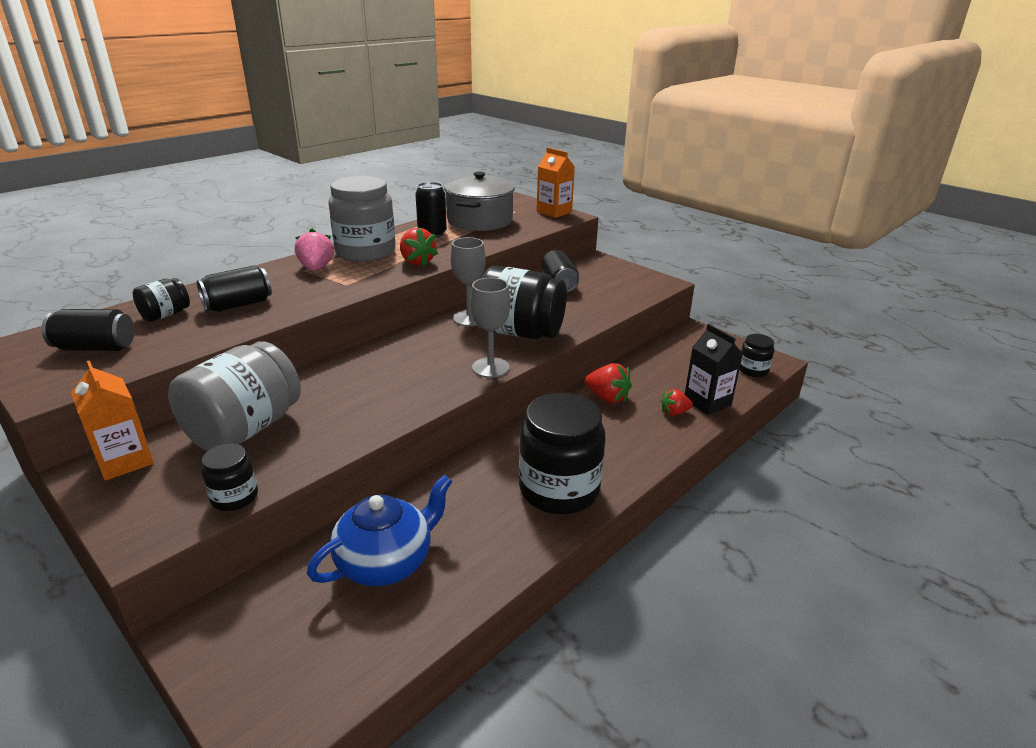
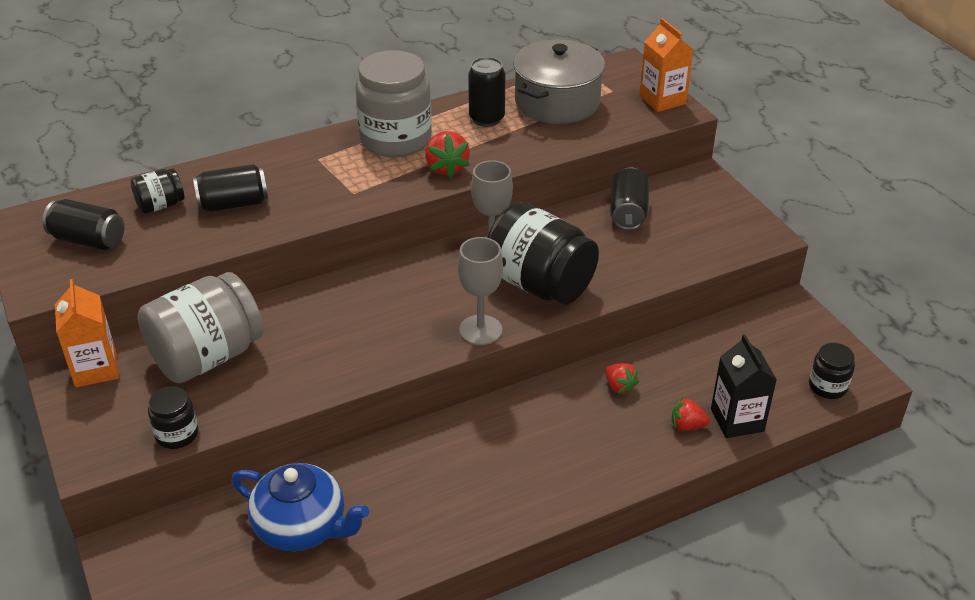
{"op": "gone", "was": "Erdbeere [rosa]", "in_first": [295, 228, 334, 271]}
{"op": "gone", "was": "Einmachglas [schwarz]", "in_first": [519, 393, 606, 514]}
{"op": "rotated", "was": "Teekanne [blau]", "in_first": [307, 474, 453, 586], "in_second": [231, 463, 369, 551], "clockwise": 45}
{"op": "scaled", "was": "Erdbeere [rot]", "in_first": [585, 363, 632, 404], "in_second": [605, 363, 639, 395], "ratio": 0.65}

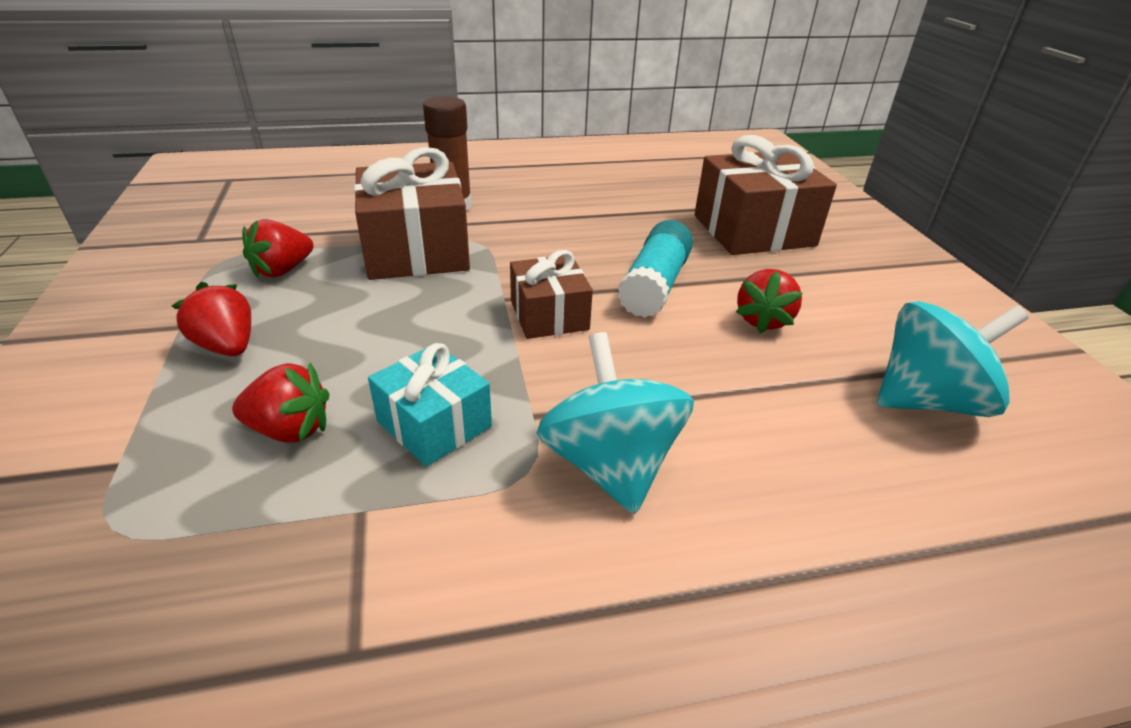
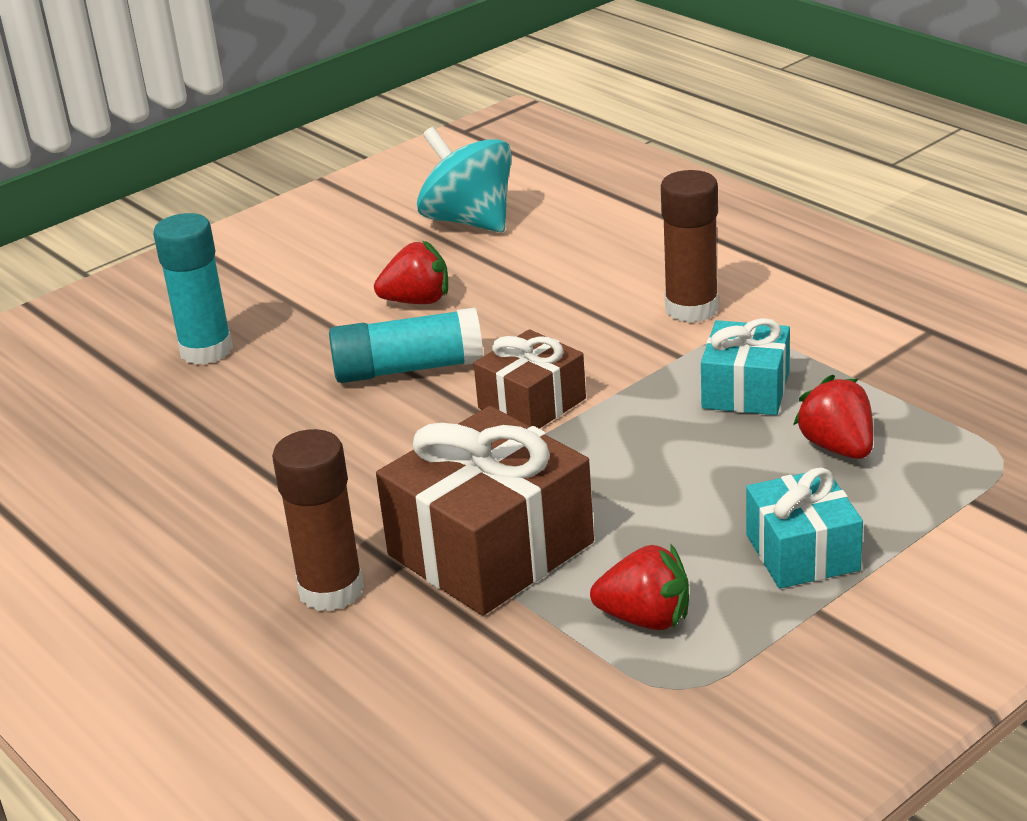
{"op": "swapped", "was": "Erdbeere [rot]", "now": "Geschenk [türkis]", "in_first": [172, 282, 251, 356], "in_second": [746, 467, 863, 588]}
{"op": "swapped", "was": "Kreisel [türkis]", "now": "Klebestift [braun]", "in_first": [537, 332, 694, 514], "in_second": [661, 170, 718, 323]}
{"op": "swapped", "was": "Geschenk [braun]", "now": "Klebestift [türkis]", "in_first": [694, 135, 837, 255], "in_second": [153, 213, 233, 365]}

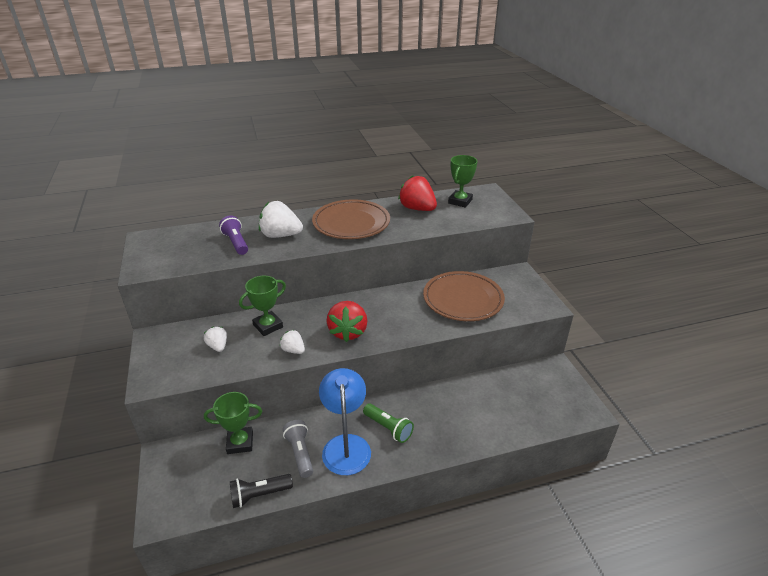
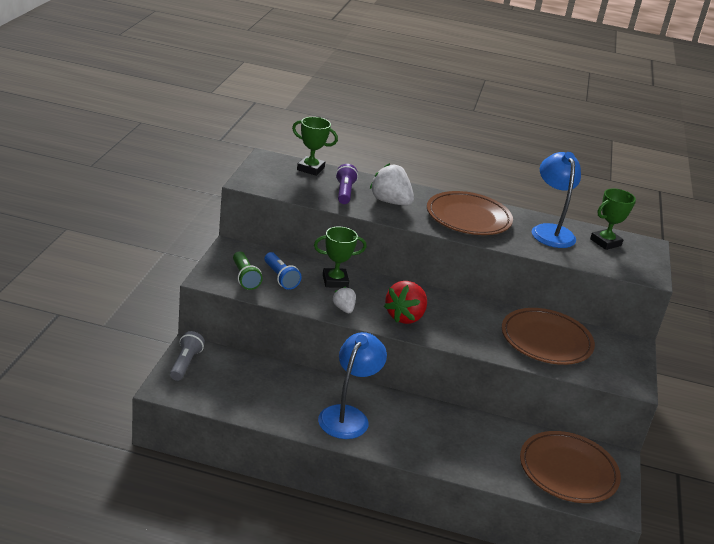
{"op": "gone", "was": "Taschenlampe [schwarz]", "in_first": [230, 474, 293, 508]}
{"op": "new", "now": "Teller [braun]", "in_second": [520, 431, 621, 503]}
{"op": "shifted", "was": "Pokal [grün]", "in_first": [204, 392, 262, 454], "in_second": [292, 117, 338, 176]}
{"op": "shifted", "was": "Taschenlampe [grau]", "in_first": [283, 420, 313, 478], "in_second": [170, 331, 205, 381]}
{"op": "shifted", "was": "Taschenlampe [grün]", "in_first": [363, 403, 414, 443], "in_second": [233, 251, 263, 290]}
{"op": "swapped", "was": "Erdbeere [weiß]", "now": "Taschenlampe [blau]", "in_first": [204, 327, 227, 352], "in_second": [265, 252, 302, 290]}
{"op": "swapped", "was": "Erdbeere [rot]", "now": "Lampe [blau]", "in_first": [398, 175, 437, 211], "in_second": [532, 152, 581, 248]}

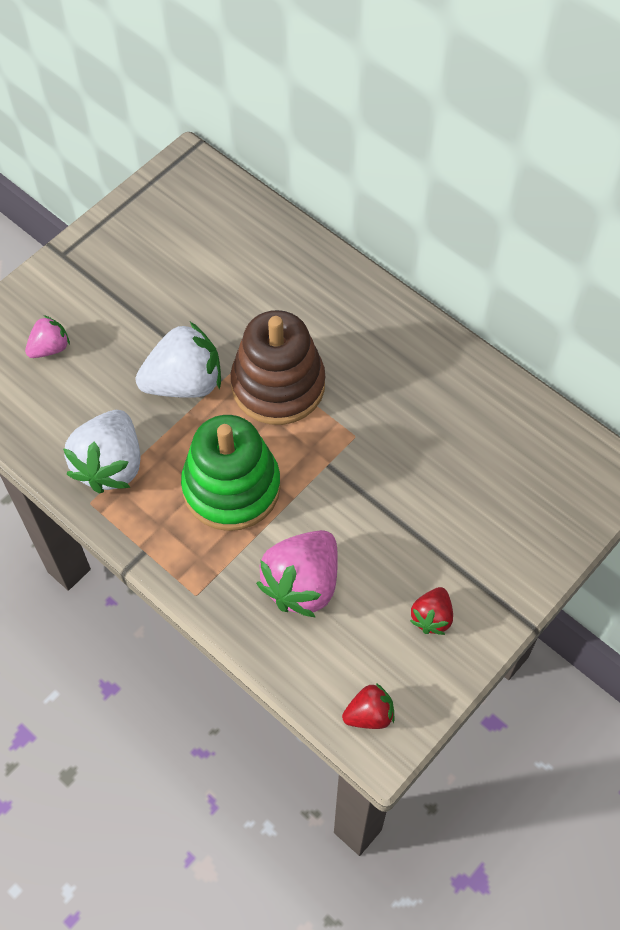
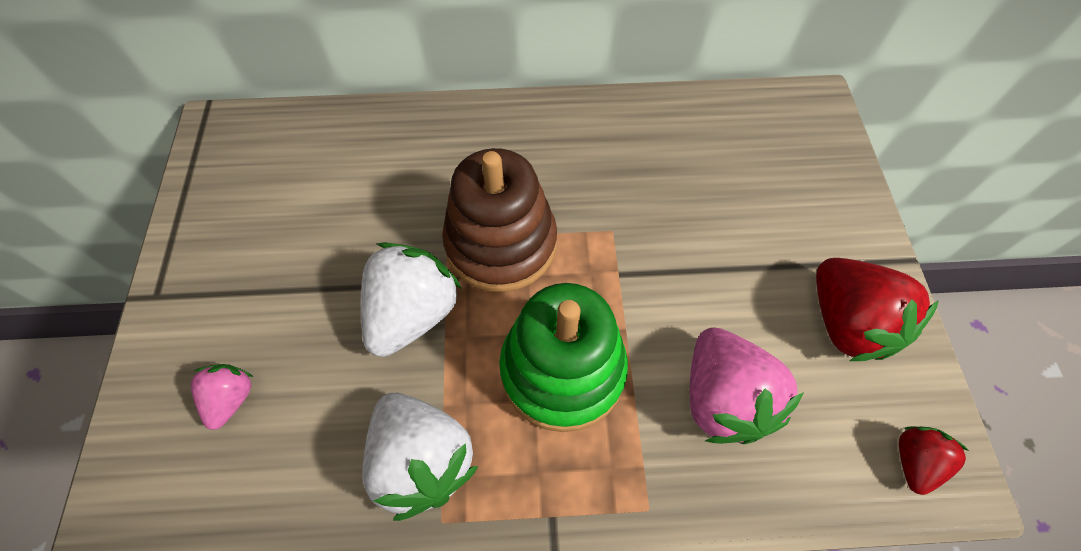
{"op": "scaled", "was": "Erdbeere [rot]", "in_first": [410, 587, 453, 635], "in_second": [816, 258, 939, 361], "ratio": 1.86}

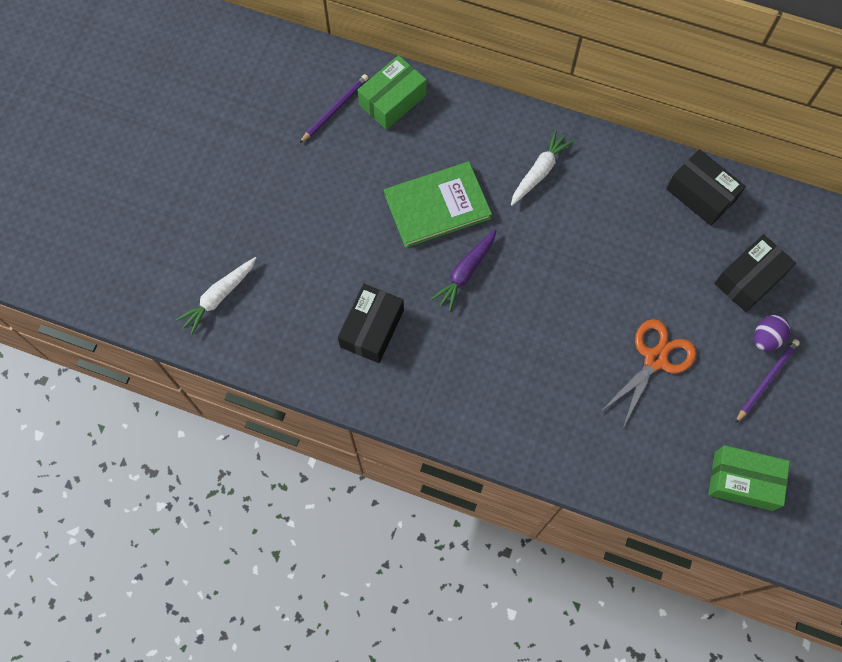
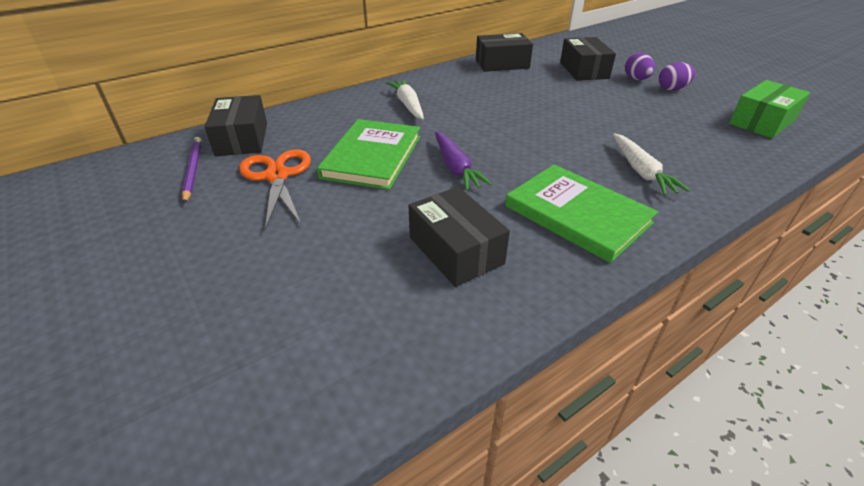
{"op": "new", "now": "Buch [grün]", "in_second": [505, 164, 658, 263]}
{"op": "shifted", "was": "Karotte [weiß]", "in_first": [176, 257, 257, 335], "in_second": [613, 133, 690, 195]}
{"op": "shifted", "was": "Schere [orange]", "in_first": [602, 319, 697, 427], "in_second": [239, 149, 311, 230]}
{"op": "swapped", "was": "Bleistift [lila]", "now": "Ei [lila]", "in_first": [735, 339, 800, 423], "in_second": [659, 62, 695, 90]}
{"op": "repainted", "was": "Schachtel [grün]", "now": "Schachtel [schwarz]", "in_first": [357, 55, 427, 130], "in_second": [204, 95, 267, 156]}

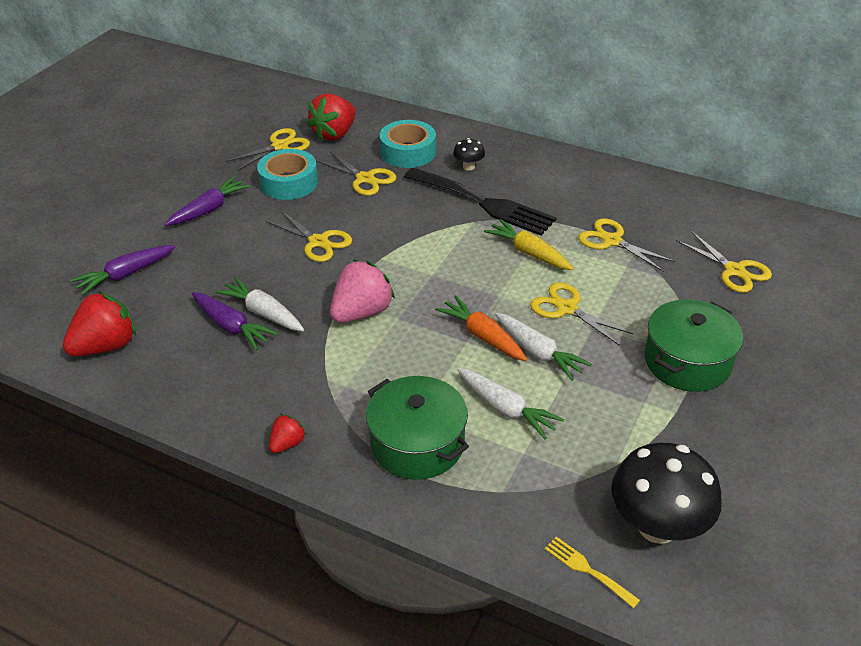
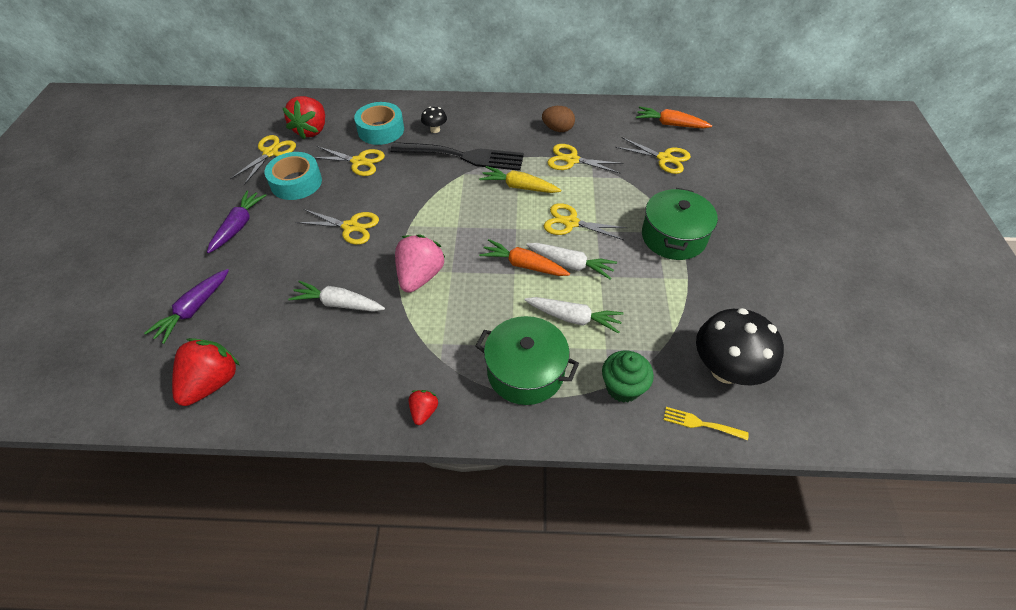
{"op": "gone", "was": "Karotte [lila]", "in_first": [192, 292, 278, 350]}
{"op": "new", "now": "Ei [braun]", "in_second": [542, 106, 575, 132]}
{"op": "new", "now": "Muffin [grün]", "in_second": [602, 350, 654, 403]}
{"op": "new", "now": "Karotte [orange]", "in_second": [636, 106, 712, 128]}

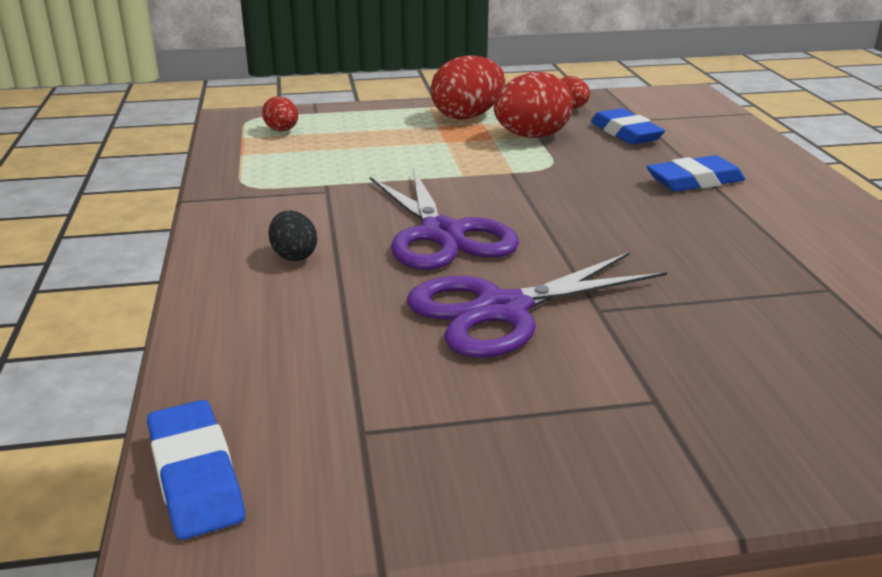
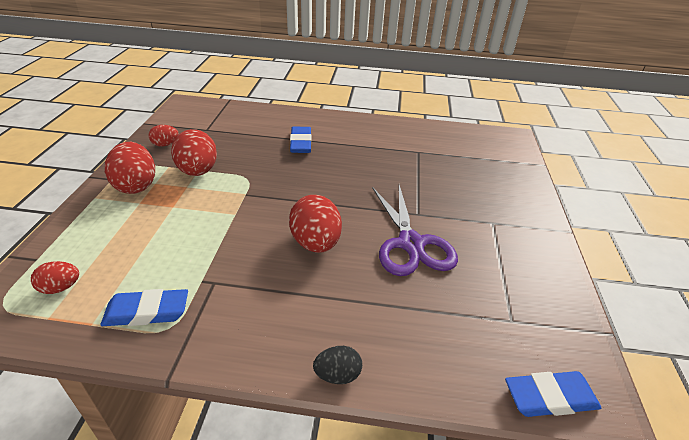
{"op": "shifted", "was": "Ei [schwarz]", "in_first": [269, 211, 317, 261], "in_second": [313, 346, 362, 384]}
{"op": "shifted", "was": "Radiergummi [blau]", "in_first": [591, 108, 665, 144], "in_second": [100, 289, 188, 326]}
{"op": "swapped", "was": "Schere [lila]", "now": "Ei [rot]", "in_first": [370, 169, 519, 270], "in_second": [289, 195, 342, 253]}

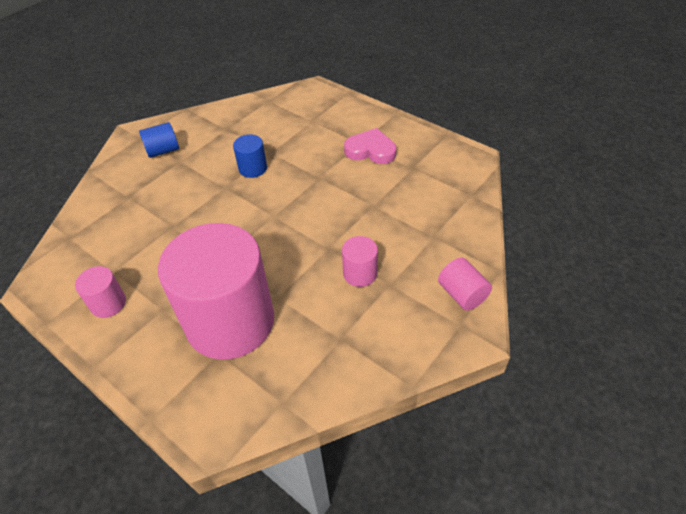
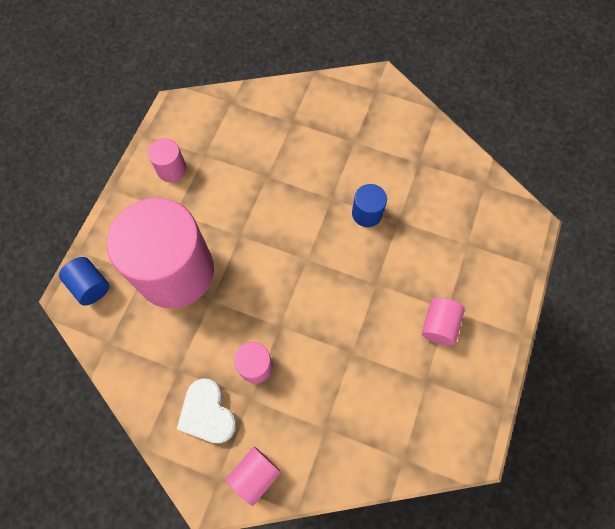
{"op": "new", "now": "Herz [weiß]", "in_second": [177, 378, 237, 443]}
{"op": "shifted", "was": "Vollzylinder [blau]", "in_first": [139, 122, 179, 158], "in_second": [59, 257, 110, 306]}
{"op": "swapped", "was": "Herz [rosa]", "now": "Vollzylinder [rosa]", "in_first": [344, 128, 396, 164], "in_second": [422, 298, 465, 346]}

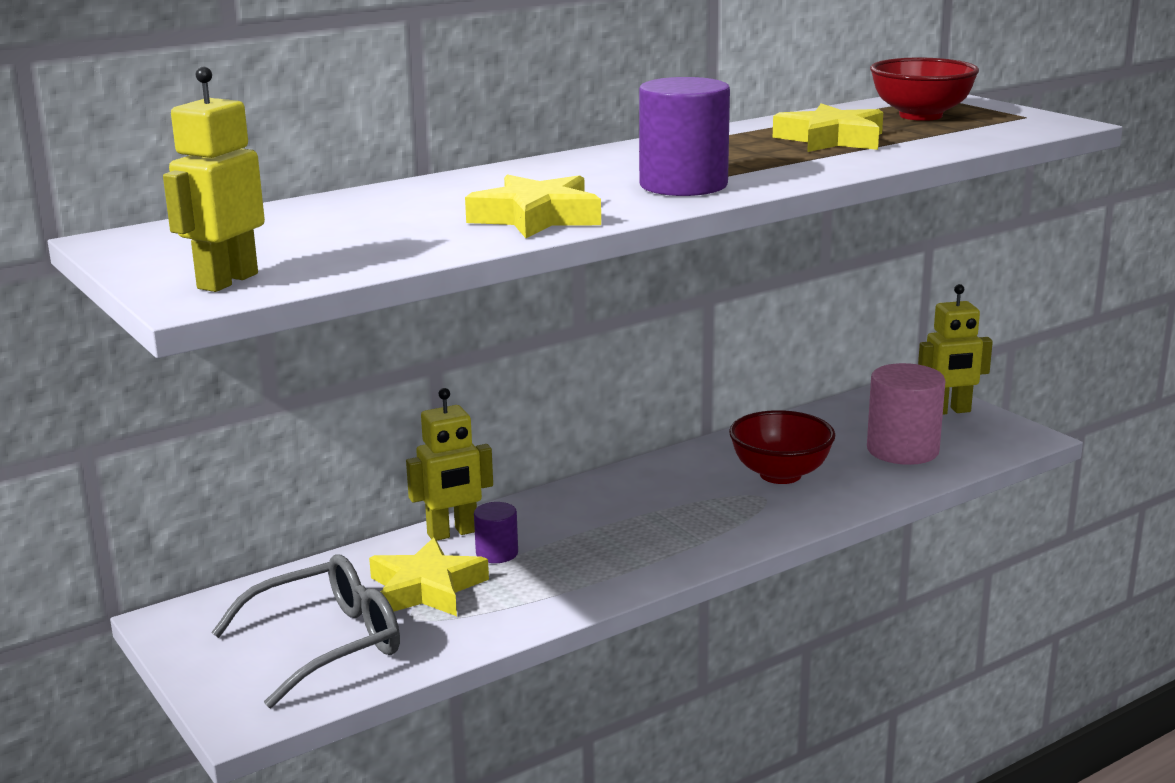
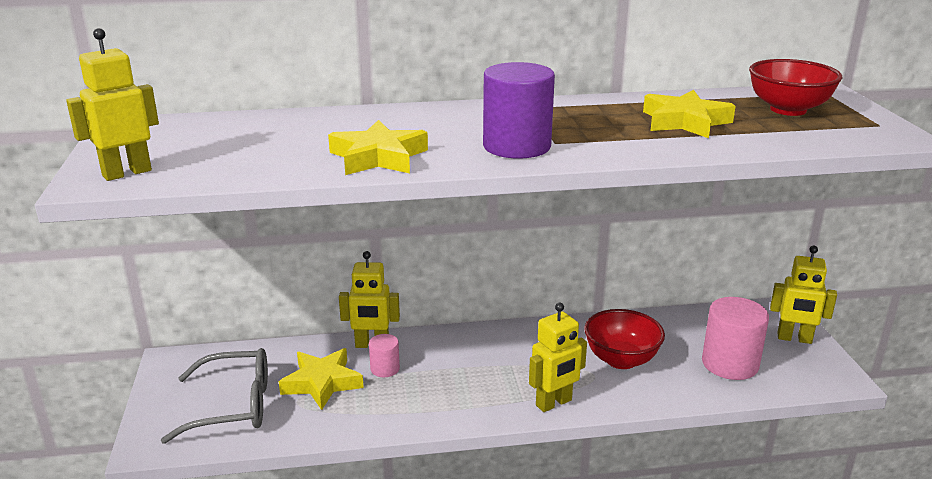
{"op": "new", "now": "Roboter [gelb]", "in_second": [529, 303, 587, 412]}
{"op": "repainted", "was": "Vollzylinder [lila]", "now": "Vollzylinder [rosa]", "in_first": [474, 502, 518, 563], "in_second": [369, 334, 400, 377]}

